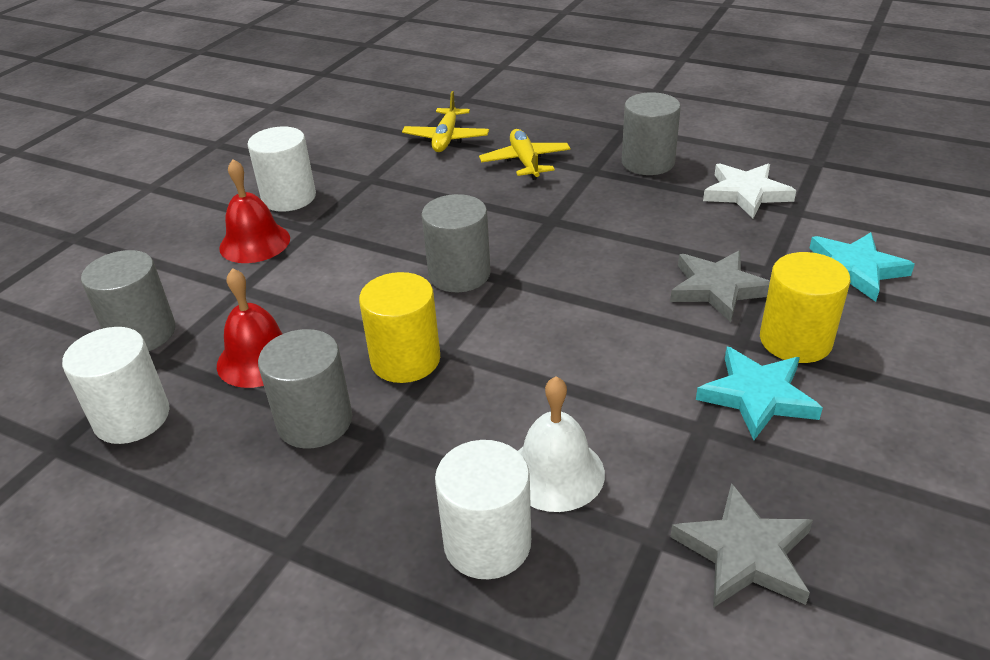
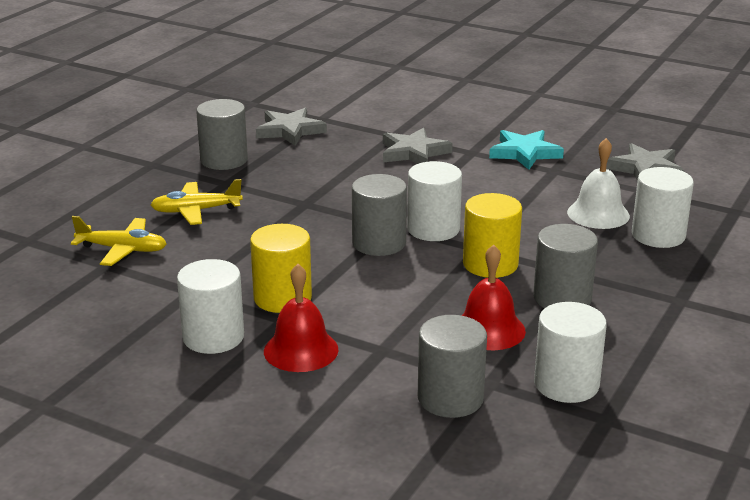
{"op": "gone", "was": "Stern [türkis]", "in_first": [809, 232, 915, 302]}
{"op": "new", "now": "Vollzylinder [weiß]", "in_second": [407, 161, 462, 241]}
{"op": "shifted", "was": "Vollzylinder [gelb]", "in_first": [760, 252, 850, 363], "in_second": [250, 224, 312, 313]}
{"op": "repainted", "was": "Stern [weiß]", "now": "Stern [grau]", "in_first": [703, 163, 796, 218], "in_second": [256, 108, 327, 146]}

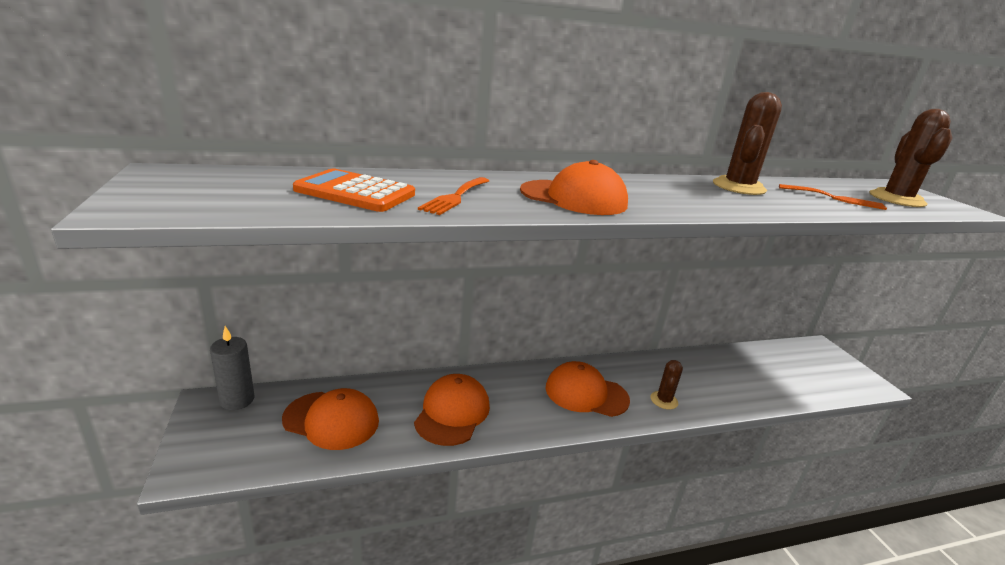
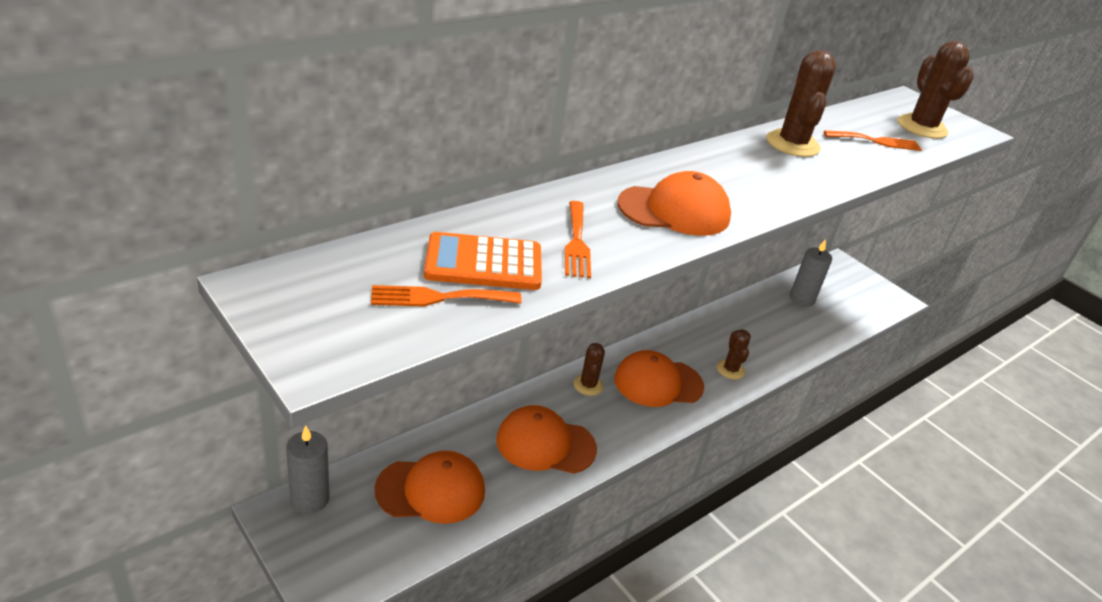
{"op": "new", "now": "Gabel [orange]", "in_second": [371, 285, 522, 307]}
{"op": "new", "now": "Kaktus [braun]", "in_second": [573, 343, 605, 396]}
{"op": "new", "now": "Kerze [grau]", "in_second": [790, 239, 832, 307]}
{"op": "rotated", "was": "Kappe [orange]", "in_first": [414, 374, 490, 446], "in_second": [496, 405, 597, 474], "clockwise": -75}

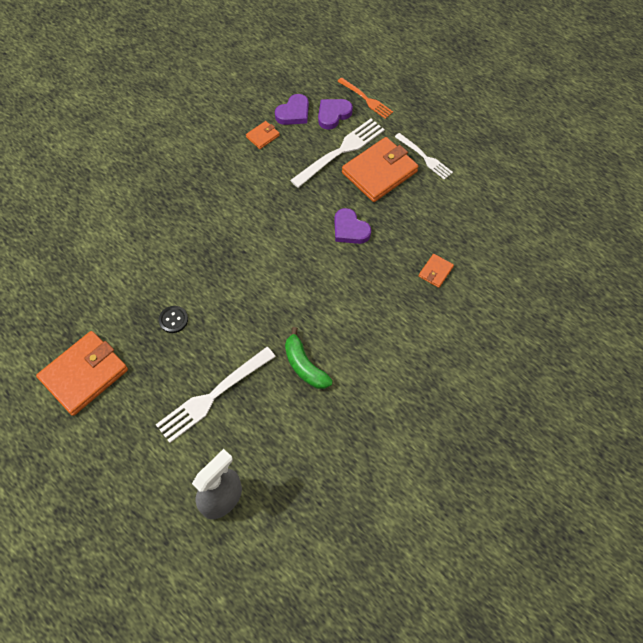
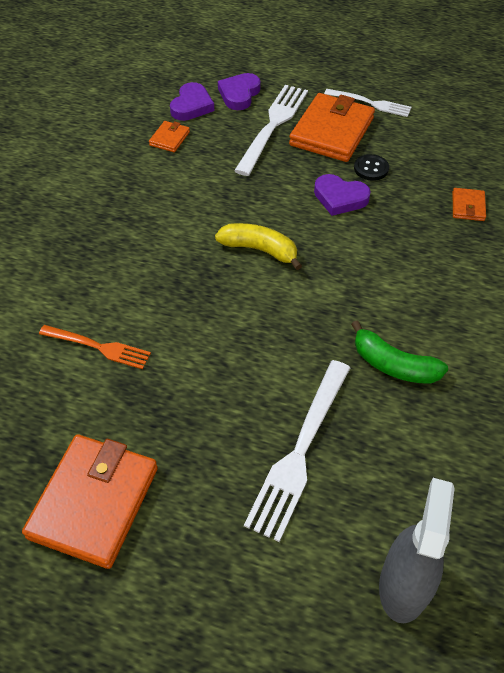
{"op": "new", "now": "Banane [gelb]", "in_second": [215, 223, 302, 270]}
{"op": "shifted", "was": "Knopf [schwarz]", "in_first": [159, 306, 188, 333], "in_second": [354, 154, 389, 181]}
{"op": "shifted", "was": "Gabel [orange]", "in_first": [337, 78, 393, 119], "in_second": [39, 325, 151, 369]}

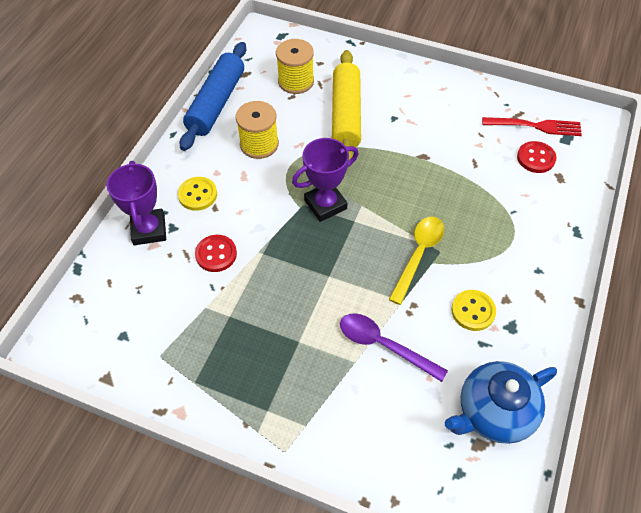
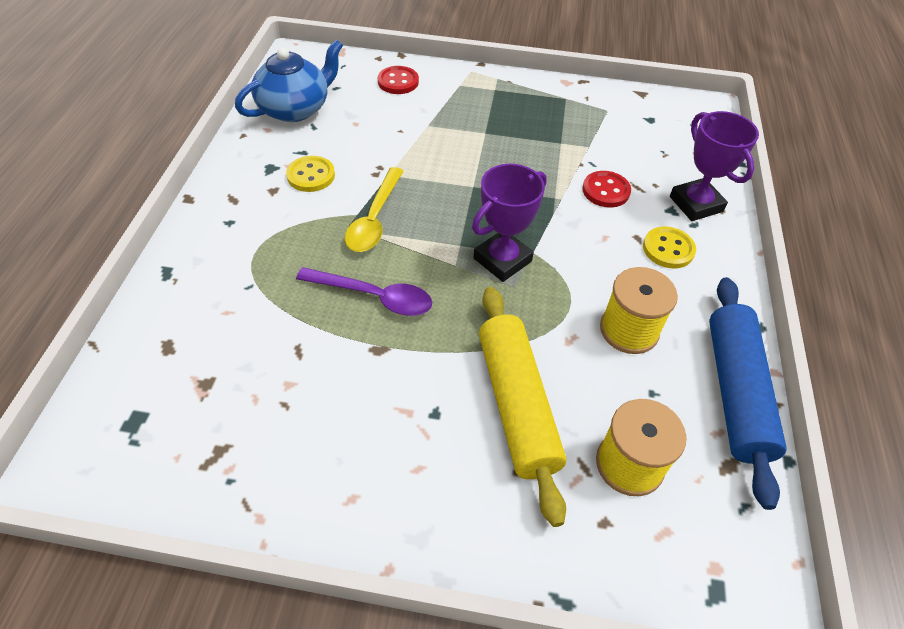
{"op": "gone", "was": "Gabel [rot]", "in_first": [482, 117, 582, 136]}
{"op": "shifted", "was": "Löffel [lila]", "in_first": [340, 313, 448, 382], "in_second": [296, 267, 432, 316]}
{"op": "shifted", "was": "Knopf [rot]", "in_first": [517, 141, 557, 173], "in_second": [378, 66, 419, 94]}

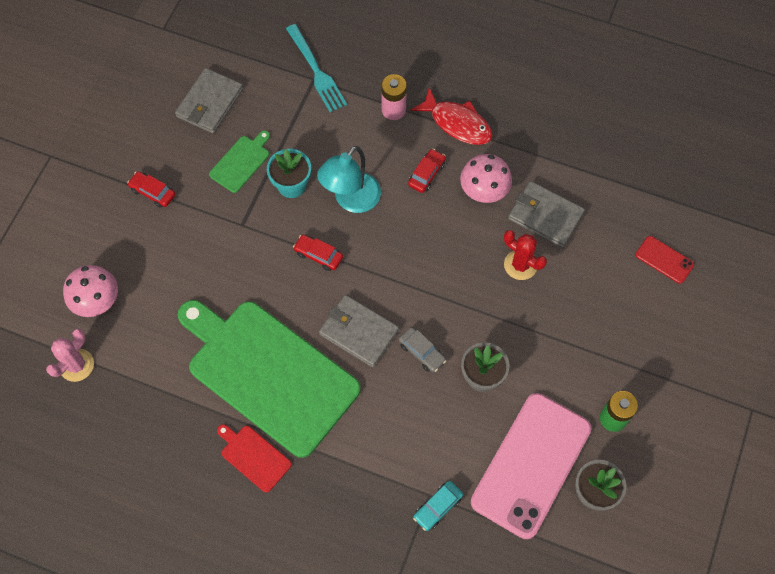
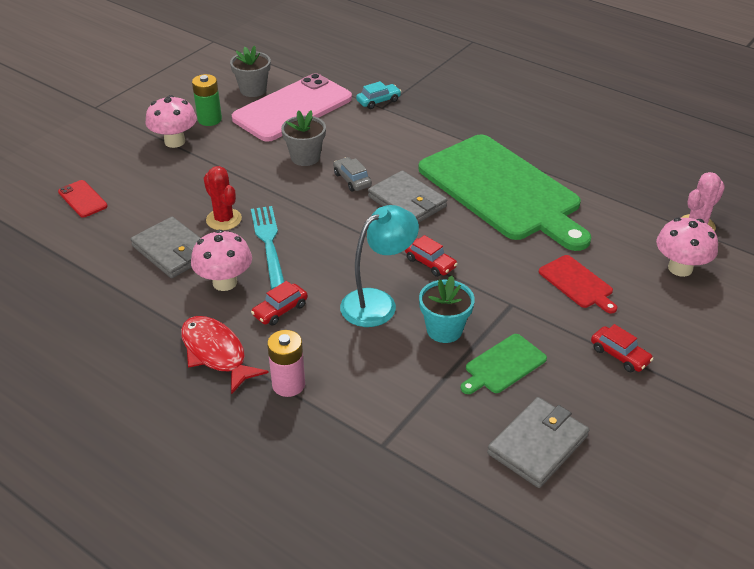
{"op": "new", "now": "Pilz [rosa]", "in_second": [145, 95, 197, 148]}
{"op": "shifted", "was": "Schneidebrett [rot]", "in_first": [217, 424, 292, 493], "in_second": [539, 255, 617, 313]}
{"op": "shifted", "was": "Gabel [türkis]", "in_first": [286, 24, 347, 112], "in_second": [251, 206, 284, 289]}

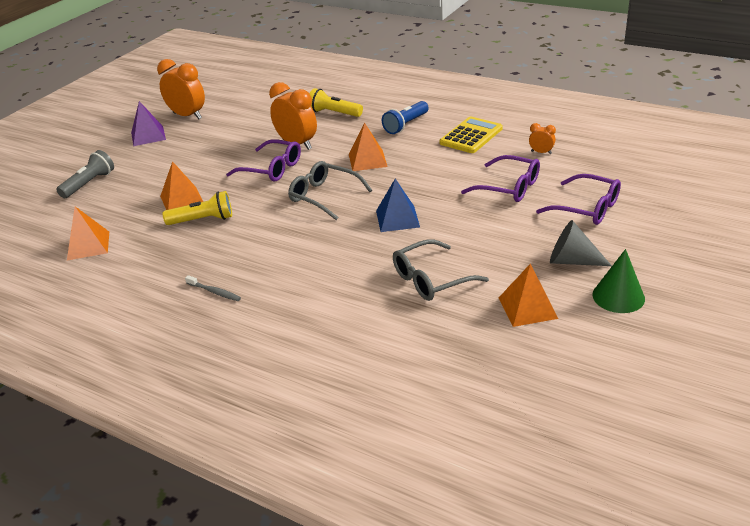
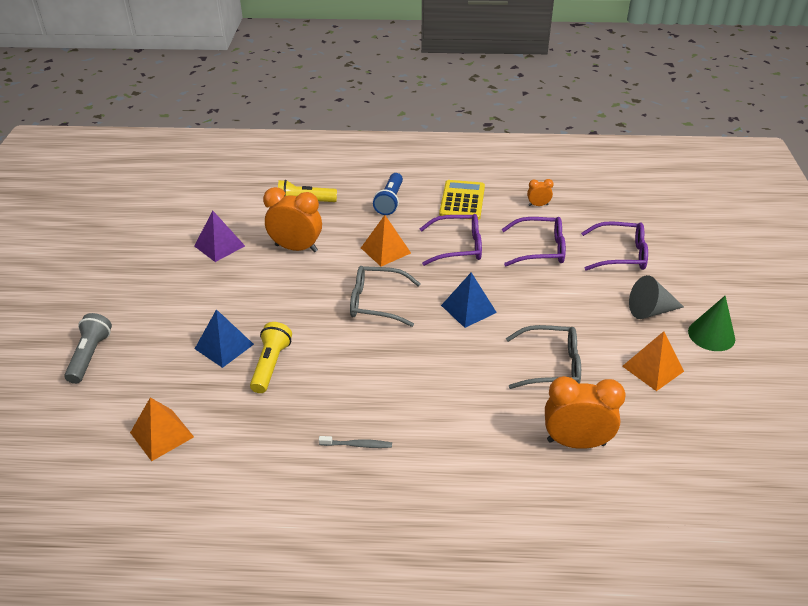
{"op": "shifted", "was": "Pyramide [lila]", "in_first": [131, 101, 166, 146], "in_second": [194, 211, 245, 262]}
{"op": "shifted", "was": "Wecker [orange]", "in_first": [157, 59, 205, 119], "in_second": [545, 376, 626, 449]}
{"op": "shifted", "was": "Brille [lila]", "in_first": [226, 139, 301, 182], "in_second": [420, 214, 482, 266]}
{"op": "repainted", "was": "Pyramide [orange]", "now": "Pyramide [blau]", "in_first": [160, 161, 203, 210], "in_second": [195, 309, 254, 368]}
{"op": "rotated", "was": "Taschenlampe [gelb]", "in_first": [163, 191, 232, 225], "in_second": [250, 322, 292, 393], "clockwise": -45}
{"op": "rotated", "was": "Brille [grau]", "in_first": [393, 239, 489, 301], "in_second": [506, 325, 581, 389], "clockwise": -120}

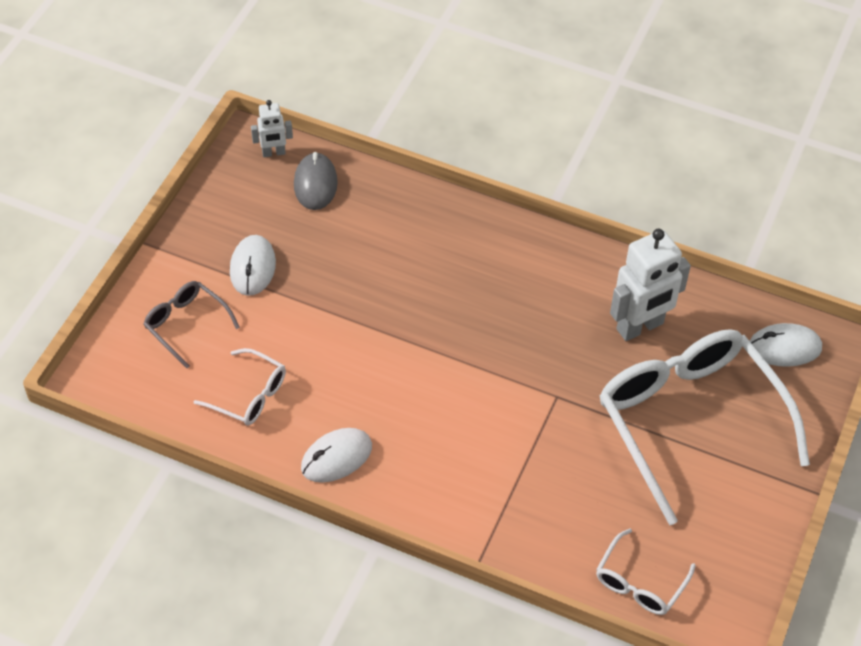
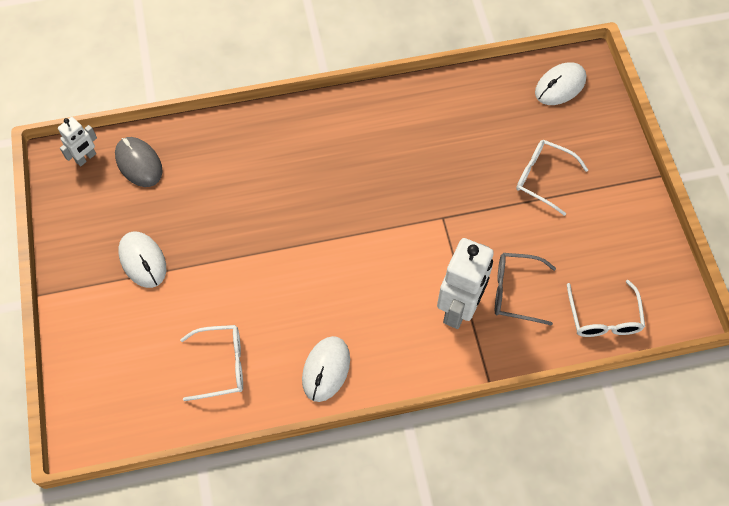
{"op": "shifted", "was": "Brille [grau]", "in_first": [143, 281, 240, 368], "in_second": [495, 253, 556, 326]}
{"op": "shifted", "was": "Roboter [weiß]", "in_first": [610, 229, 691, 341], "in_second": [437, 238, 494, 329]}
{"op": "scaled", "was": "Brille [weiß]", "in_first": [599, 329, 810, 525], "in_second": [516, 140, 588, 216], "ratio": 0.45}

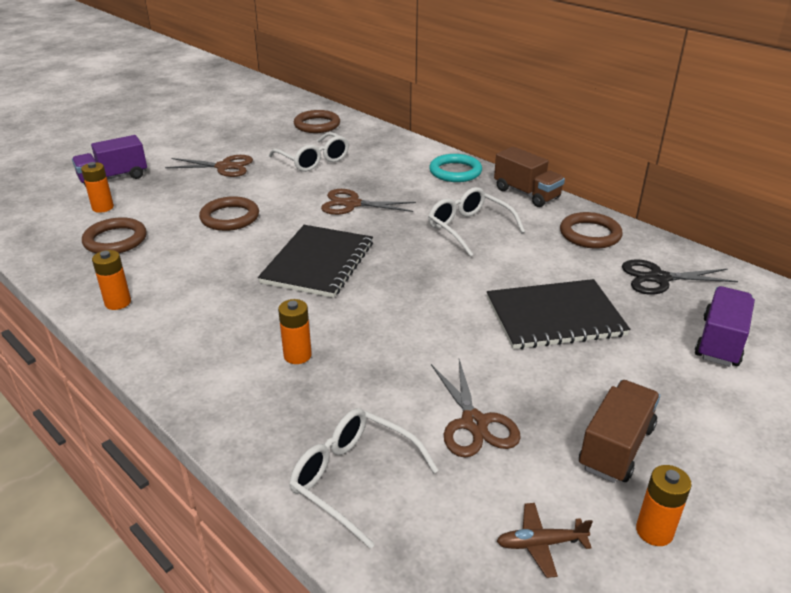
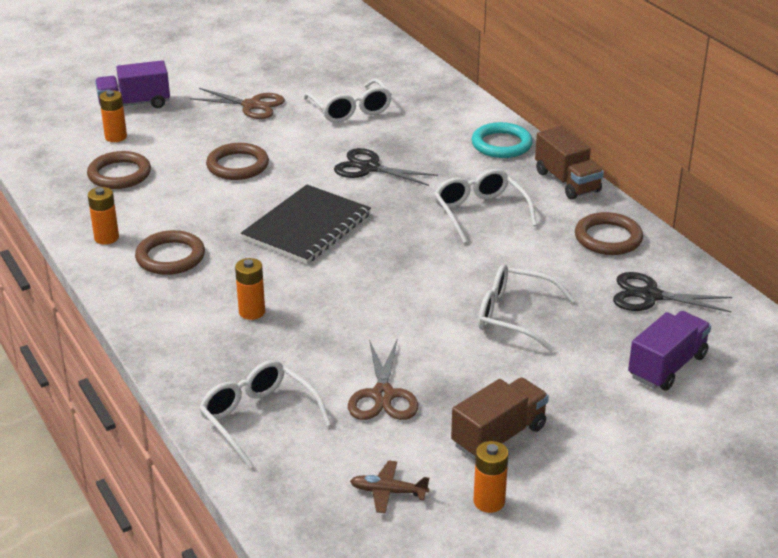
{"op": "shifted", "was": "Ring [braun]", "in_first": [294, 110, 340, 133], "in_second": [135, 230, 205, 275]}
{"op": "swapped", "was": "Notizbuch [schwarz]", "now": "Brille [weiß]", "in_first": [487, 279, 630, 349], "in_second": [478, 264, 575, 352]}
{"op": "repainted", "was": "Schere [braun]", "now": "Schere [schwarz]", "in_first": [321, 189, 416, 215], "in_second": [334, 148, 438, 186]}

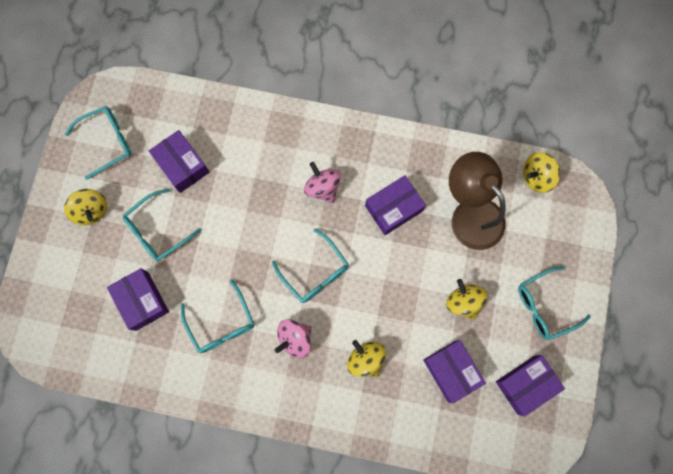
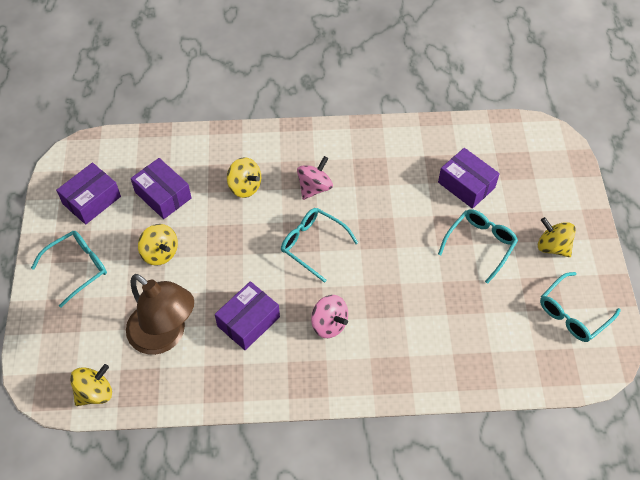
{"op": "gone", "was": "Schachtel [lila]", "in_first": [149, 130, 210, 193]}
{"op": "gone", "was": "Brille [türkis]", "in_first": [181, 280, 254, 353]}

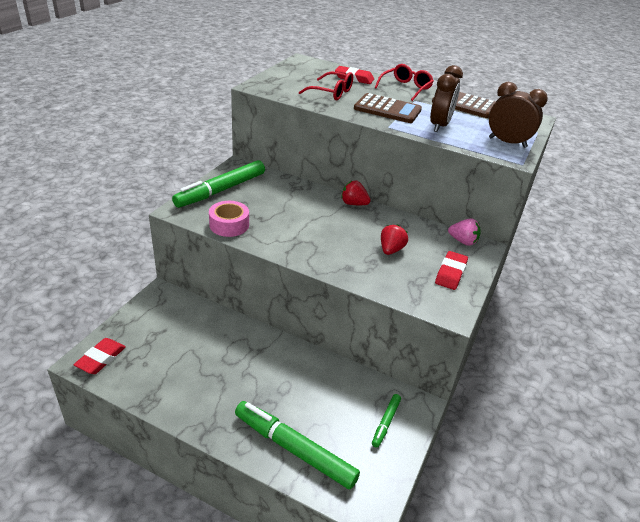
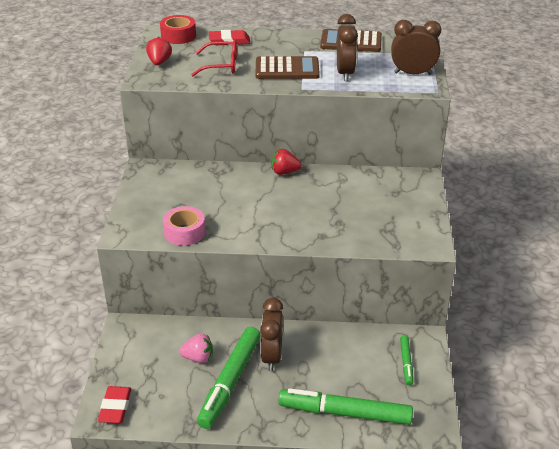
{"op": "gone", "was": "Brille [rot]", "in_first": [375, 64, 434, 101]}
{"op": "gone", "was": "Radiergummi [rot]", "in_first": [435, 251, 468, 290]}
{"op": "new", "now": "Klebeband [rot]", "in_second": [160, 15, 196, 44]}
{"op": "new", "now": "Wecker [braun]", "in_second": [260, 298, 283, 371]}
{"op": "shifted", "was": "Filzstift [grün]", "in_first": [172, 160, 265, 208], "in_second": [197, 327, 261, 429]}
{"op": "shifted", "was": "Erdbeere [rot]", "in_first": [381, 224, 408, 255], "in_second": [146, 37, 172, 65]}
{"op": "shifted", "was": "Erdbeere [rosa]", "in_first": [448, 219, 481, 246], "in_second": [179, 334, 213, 363]}

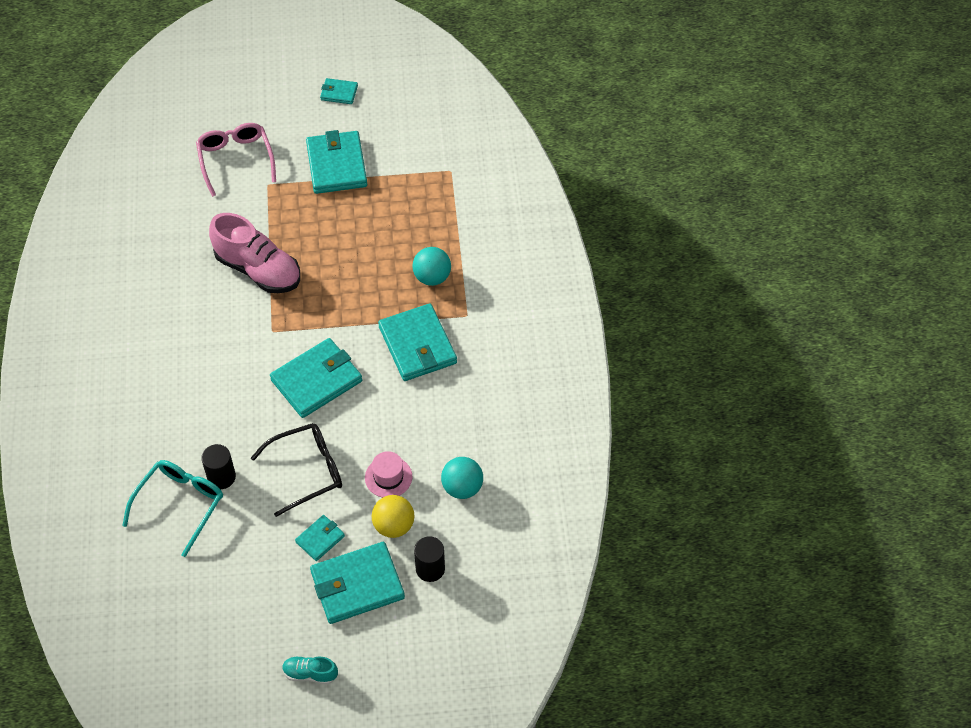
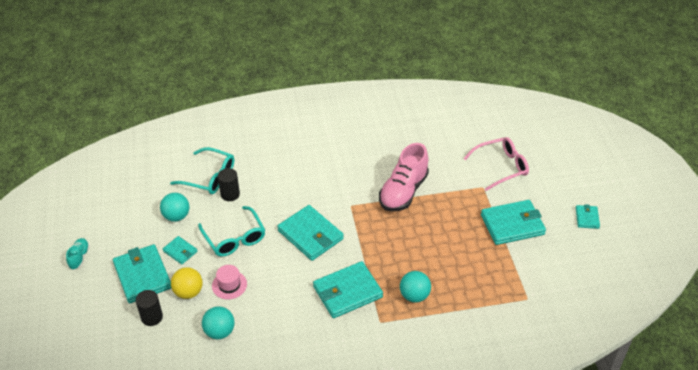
{"op": "new", "now": "Ball [türkis]", "in_second": [160, 193, 190, 222]}
{"op": "repainted", "was": "Brille [schwarz]", "now": "Brille [türkis]", "in_first": [251, 423, 342, 517], "in_second": [198, 206, 265, 257]}

